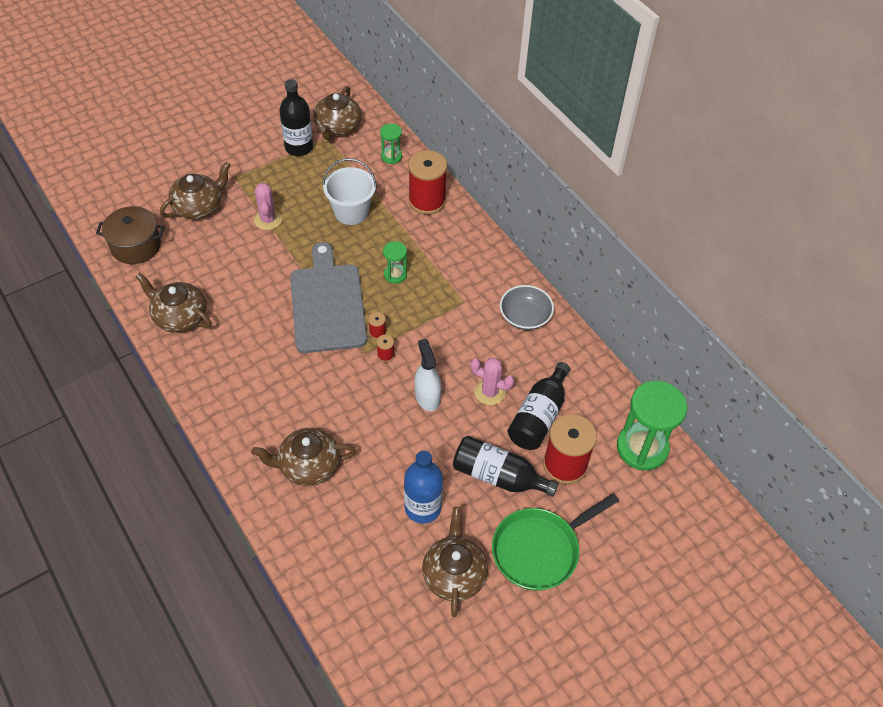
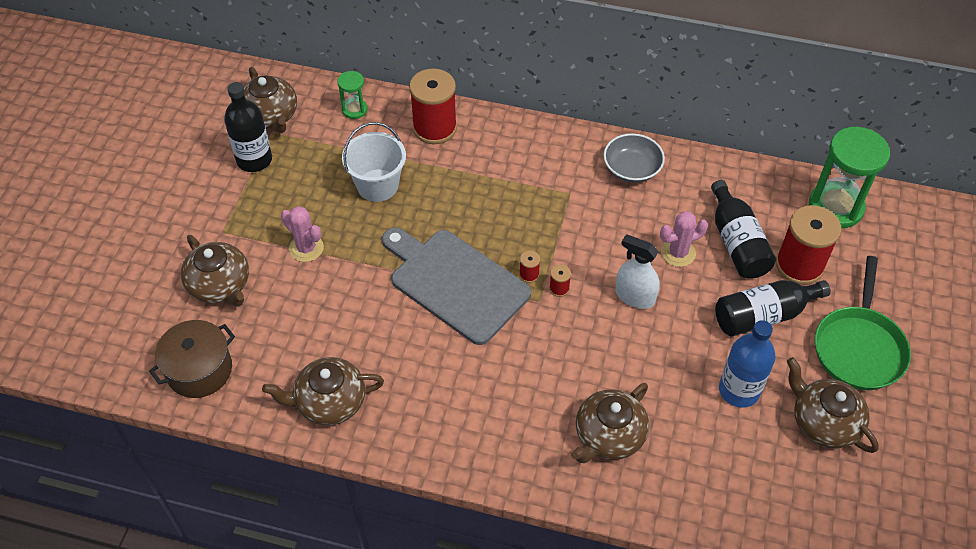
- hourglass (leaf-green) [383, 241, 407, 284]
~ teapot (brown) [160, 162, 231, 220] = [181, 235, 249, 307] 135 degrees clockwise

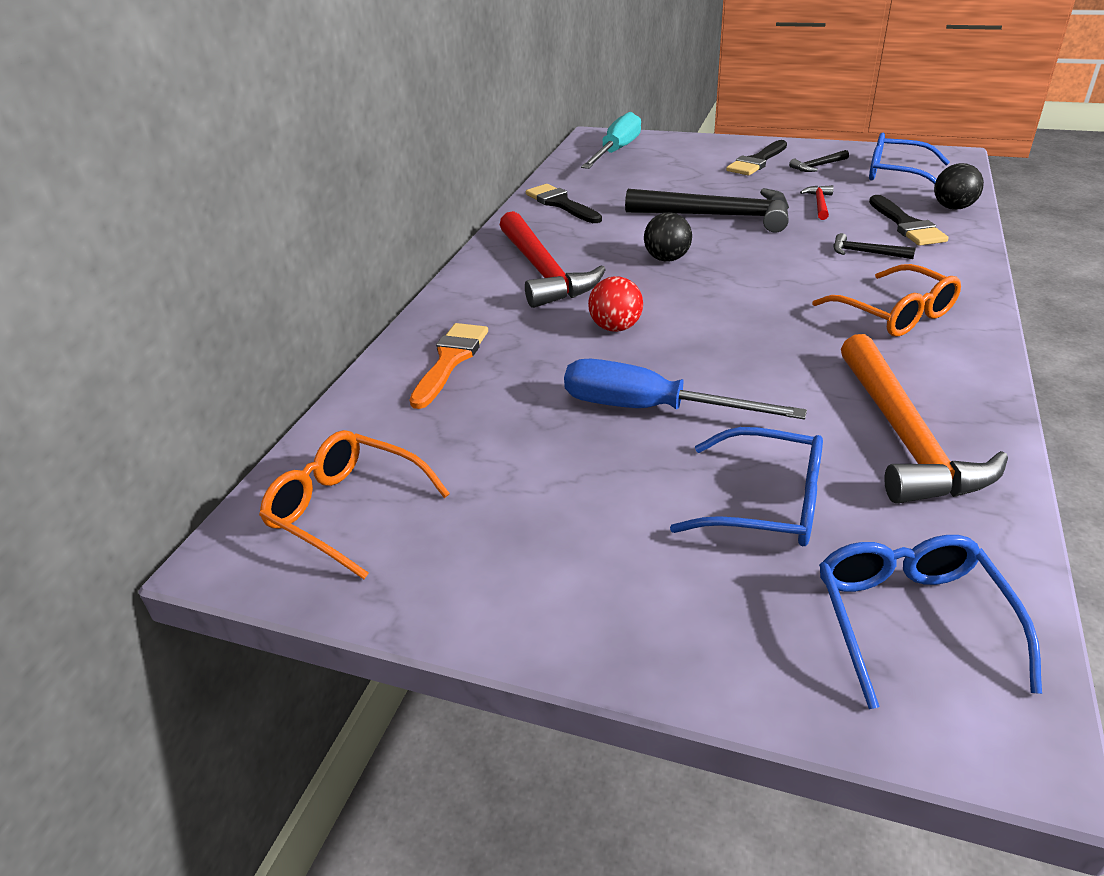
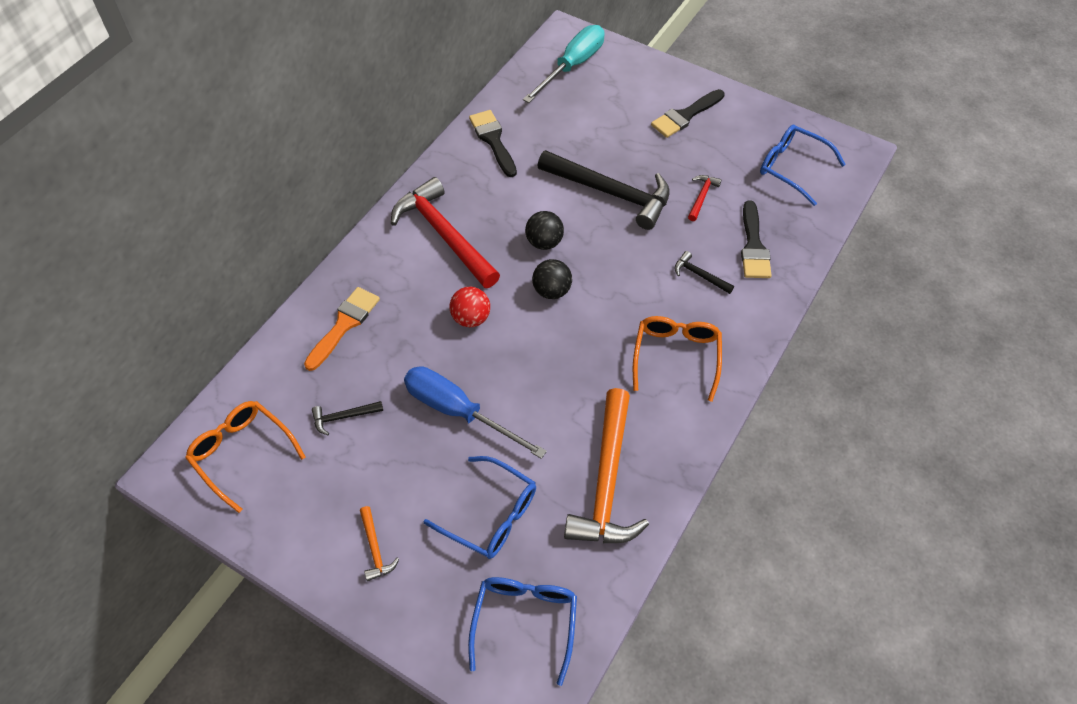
+ carpenter's hammer (bright orange) [360, 506, 399, 581]
~ carpenter's hammer (black) [789, 150, 849, 172] to [312, 401, 383, 435]
~ ball (black) [934, 163, 984, 210] to [532, 259, 572, 299]
~ carpenter's hammer (crimson) [500, 211, 606, 308] = [391, 177, 500, 288] 150 degrees clockwise
~ glasses (bright orange) [812, 264, 961, 337] = [633, 316, 722, 402] 150 degrees counterclockwise

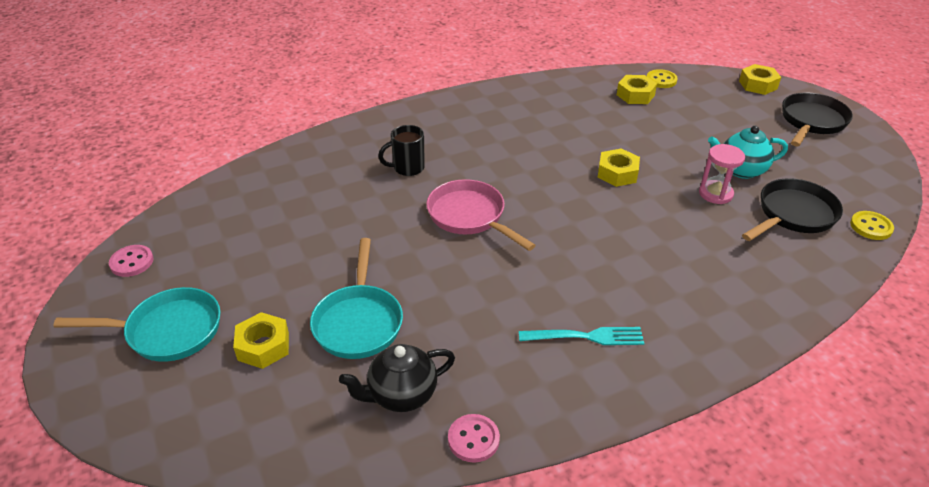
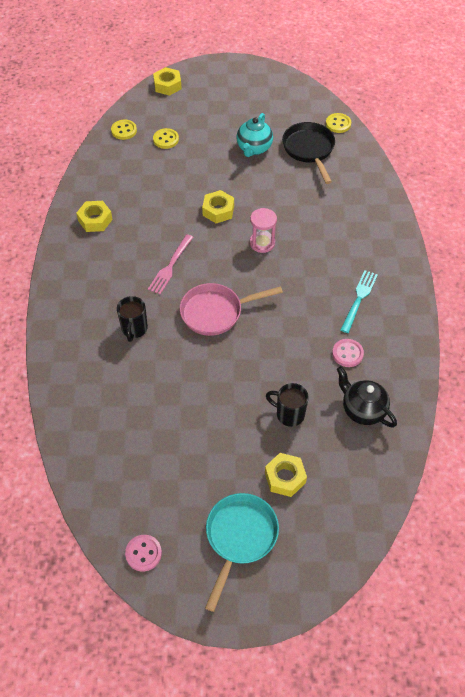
- pan (black) [782, 93, 853, 146]
+ fork (rose-pink) [148, 234, 193, 294]
+ shirt button (golden) [153, 128, 179, 149]
~ shirt button (rose-pink) [448, 414, 500, 463] to [332, 339, 364, 367]
~ hexagon nut (golden) [617, 75, 657, 104] to [76, 201, 113, 232]
~ hourglass (rose-pink) [699, 144, 745, 204] to [250, 208, 277, 253]
~ pan (teal) [310, 238, 403, 359] to coffee mug (black) [266, 383, 309, 427]
~ teapot (black) [339, 344, 455, 412] = [337, 366, 397, 428] 135 degrees clockwise

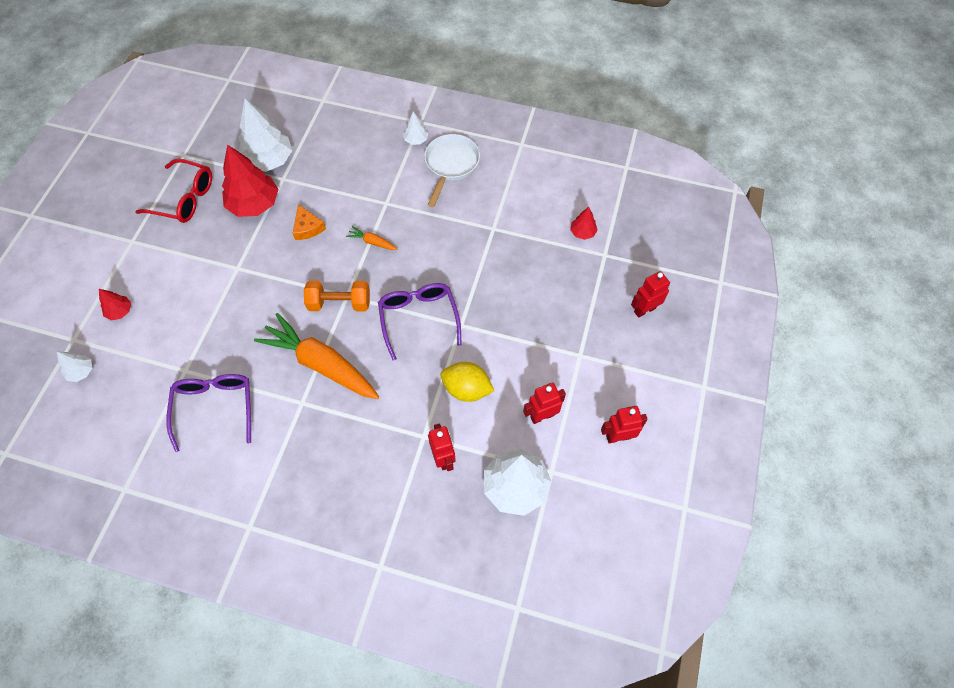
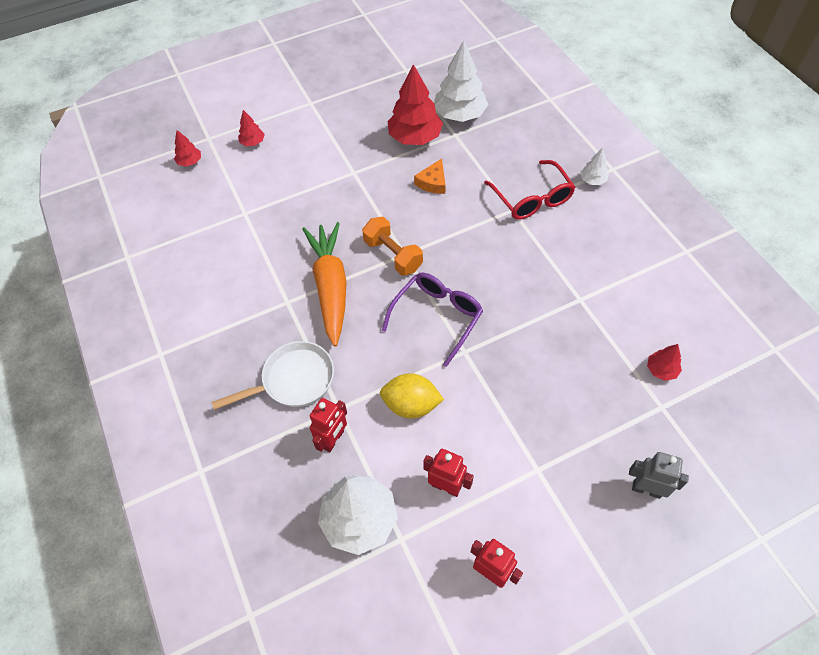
- glasses (royal purple) [166, 374, 251, 452]
- toy carrot (bright orange) [346, 226, 397, 250]
~ glasses (crimson) [135, 159, 212, 223] to [484, 160, 575, 220]
~ pan (white) [424, 134, 480, 207] to [211, 341, 334, 410]
~ tree (white) [57, 352, 92, 382] to tree (crimson) [174, 130, 201, 166]
~ toy robot (crimson) [631, 271, 670, 318] to toy robot (grey) [629, 452, 689, 499]
~ toy lemon (golden) [440, 362, 494, 402] = [380, 373, 444, 419] 60 degrees counterclockwise

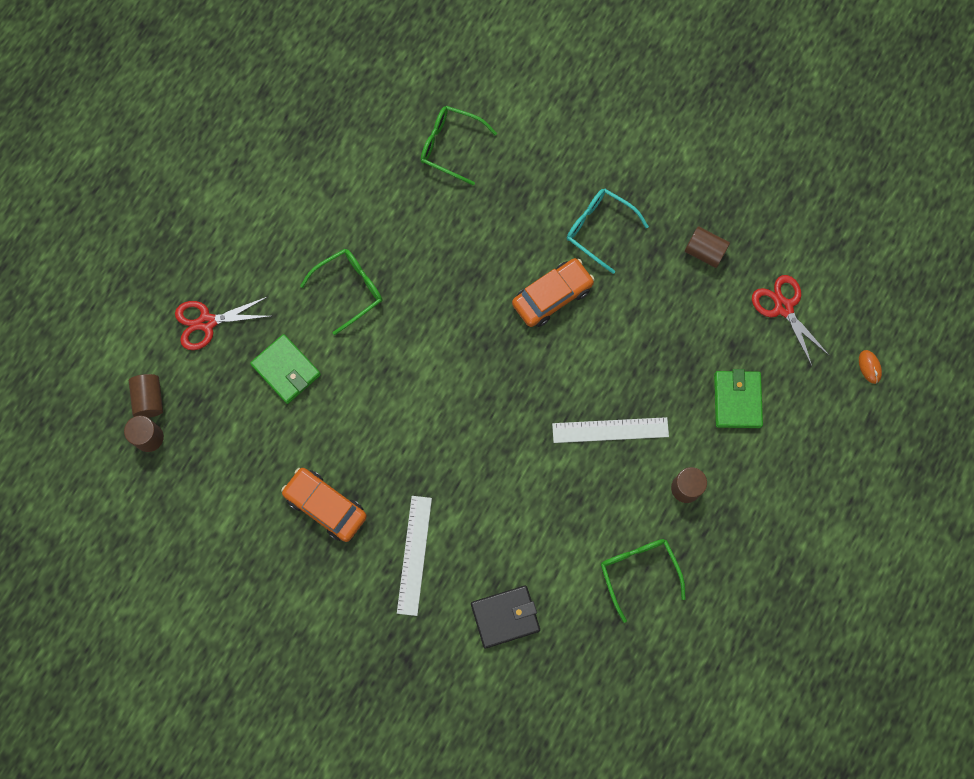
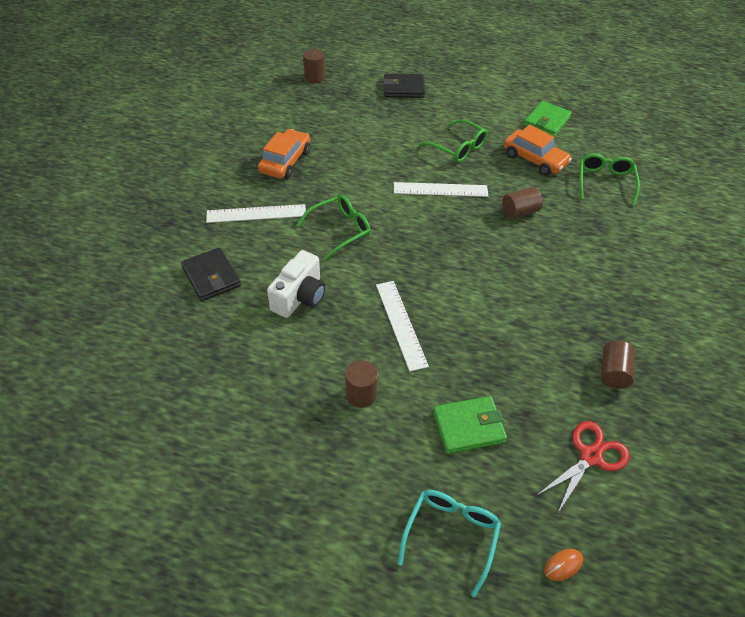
+ compact camera (white) [267, 250, 325, 318]
+ ruler (white) [394, 182, 488, 197]
~ cylinder shape (brown) [129, 374, 163, 418] to [502, 187, 543, 219]
~ card wallet (leaf-green) [250, 334, 321, 404] to [524, 101, 572, 137]
~ car (bright orange) [512, 258, 595, 327] to [504, 125, 572, 176]
~ glasses (teal) [567, 189, 649, 274] to [398, 490, 501, 597]
~ glasses (leaf-green) [601, 539, 686, 623] to [297, 195, 371, 260]
~ scissors (crimson) [175, 296, 271, 350] to card wallet (black) [383, 74, 425, 98]

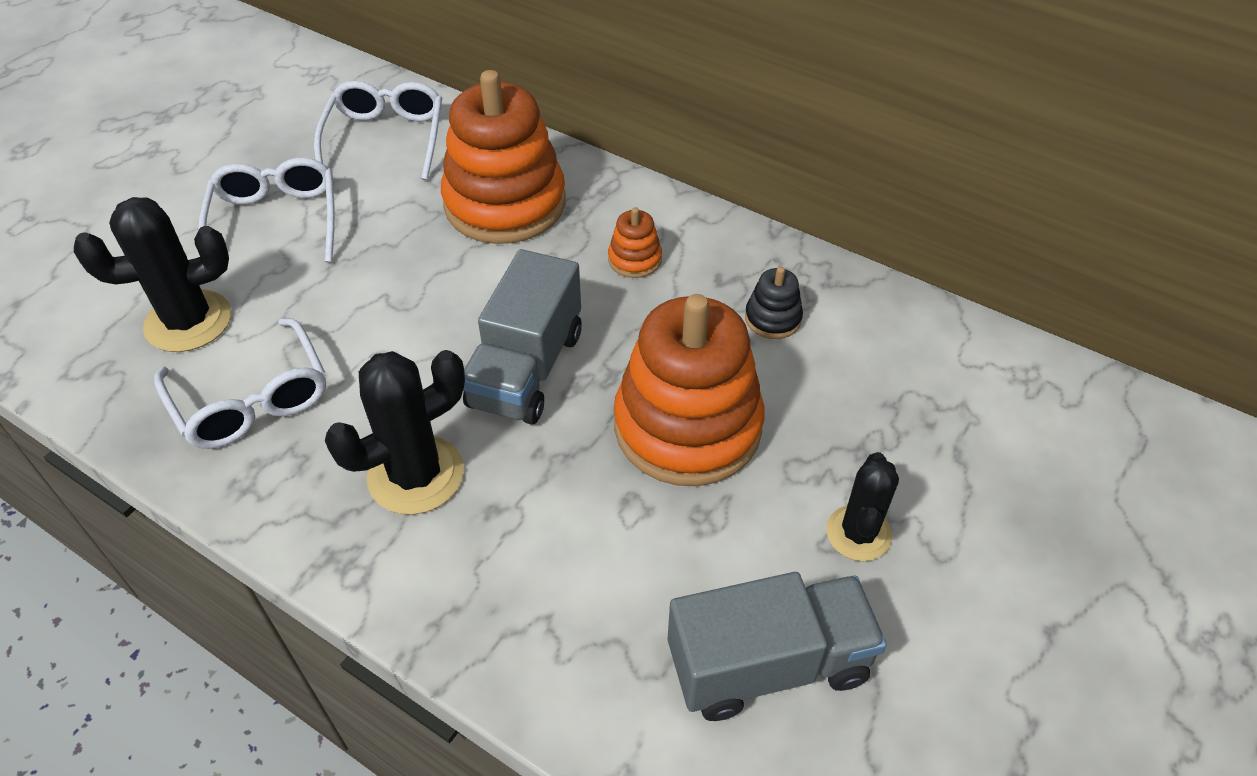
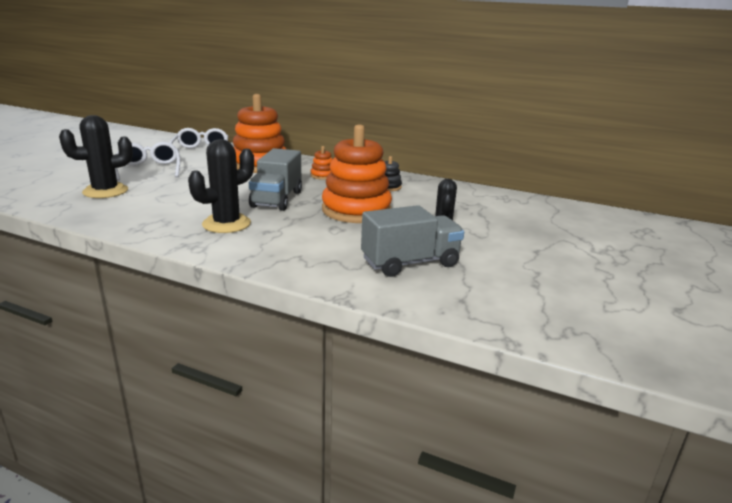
- glasses (white) [154, 318, 326, 449]

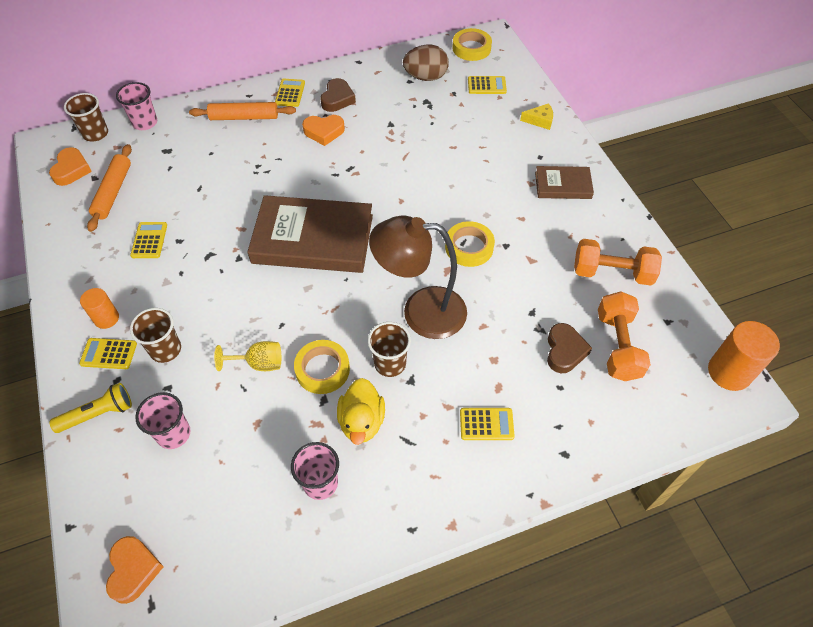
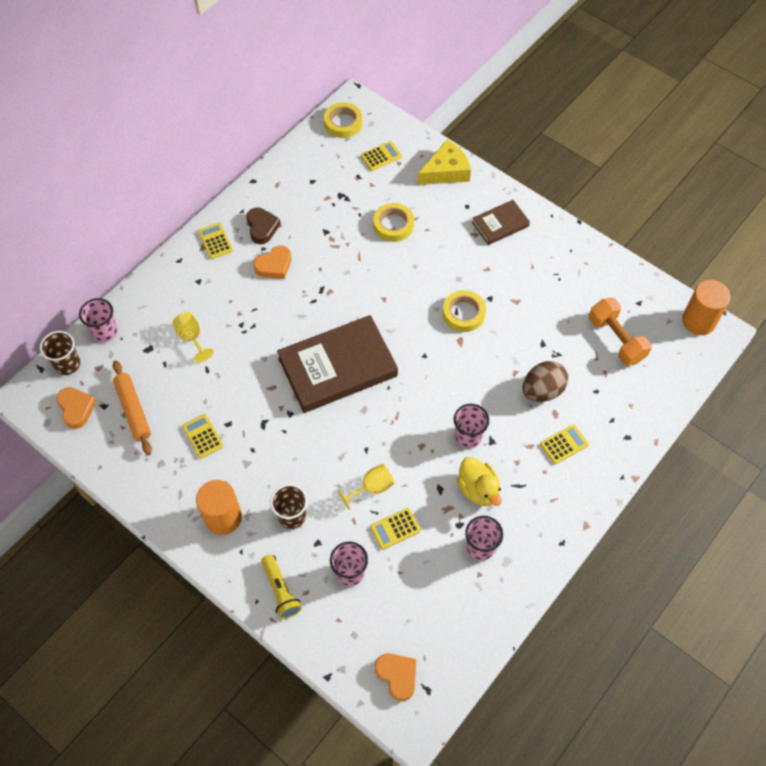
- rolling pin (bright orange) [189, 102, 296, 120]
- desk lamp (brown) [369, 215, 467, 339]
- heart shape (brown) [547, 323, 592, 373]
- dumbbell (bright orange) [574, 239, 662, 286]
+ goblet (golden) [172, 312, 214, 363]
~ adding machine (golden) [79, 338, 137, 369] to [370, 508, 421, 550]
~ tape (golden) [294, 340, 350, 394] to [373, 203, 414, 242]
~ toy egg (brown) [403, 44, 449, 81] to [522, 361, 568, 402]
~ beaker (brown) [368, 322, 411, 377] to beaker (rose-pink) [454, 404, 489, 448]
~ pocket torch (golden) [49, 383, 132, 433] = [261, 555, 302, 619] 120 degrees clockwise
~ cylinder shape (bright orange) [80, 288, 119, 329] = [196, 480, 242, 535] x1.65
~ piece of cheese (golden) [520, 103, 553, 130] = [417, 139, 471, 185] x1.81

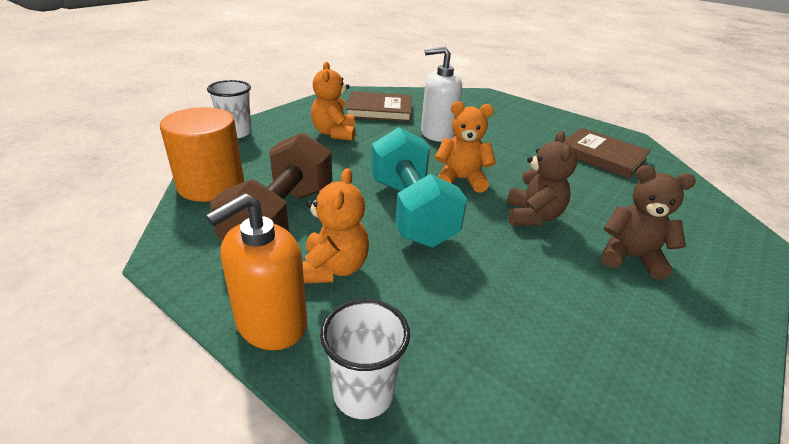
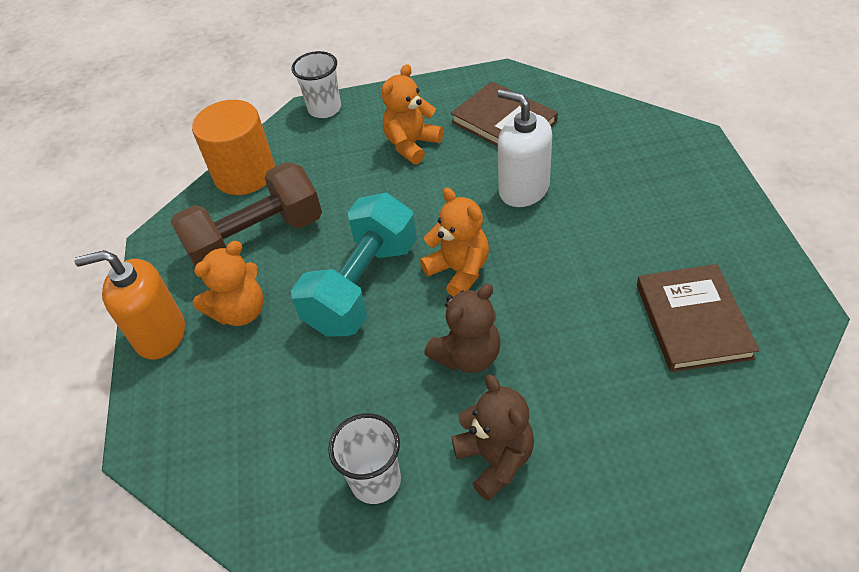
~ beaker (white) [320, 299, 410, 419] to [328, 413, 401, 504]

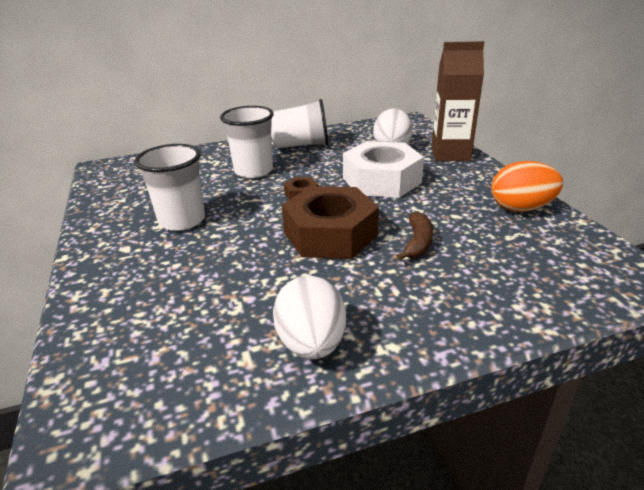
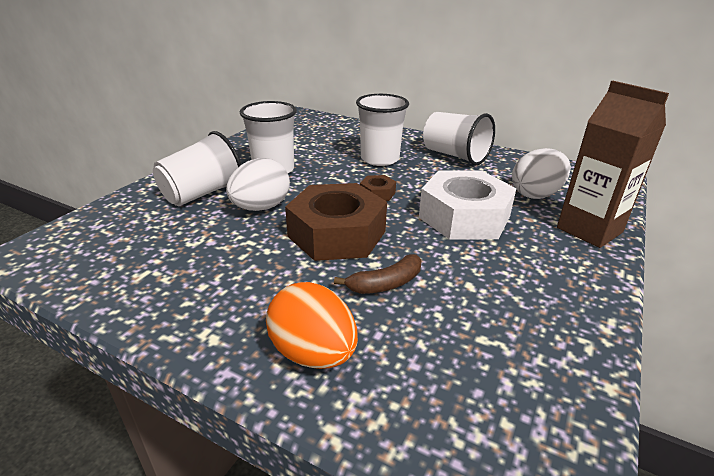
+ beaker (white) [153, 131, 242, 206]
~ toy egg (white) [273, 276, 346, 359] to [226, 158, 290, 211]
~ toy egg (bright orange) [491, 161, 563, 212] to [266, 282, 358, 369]

